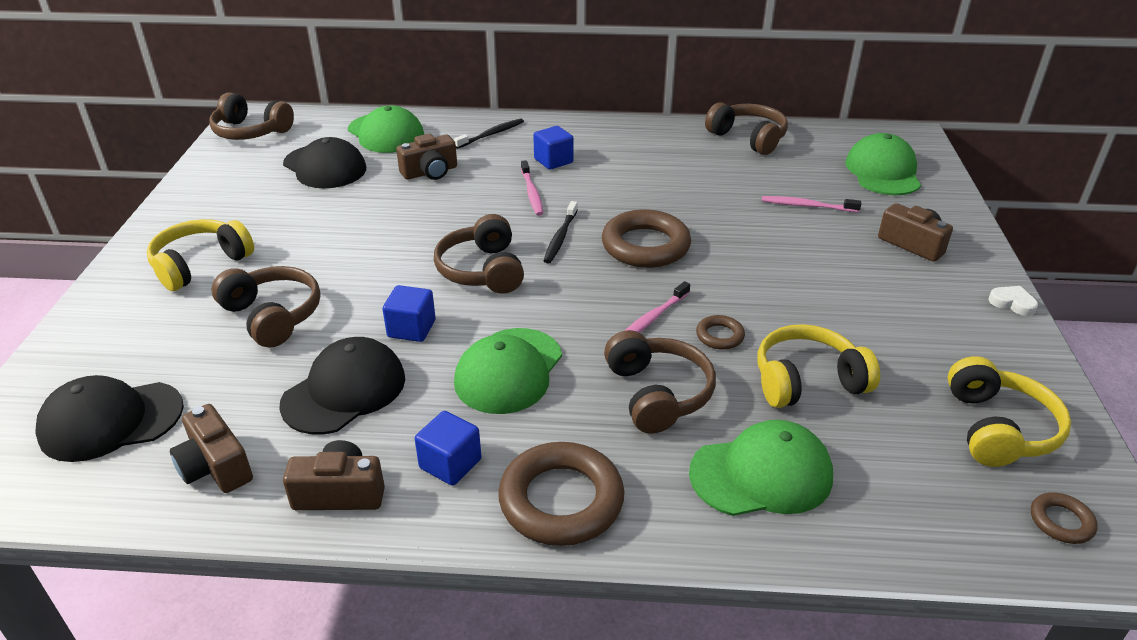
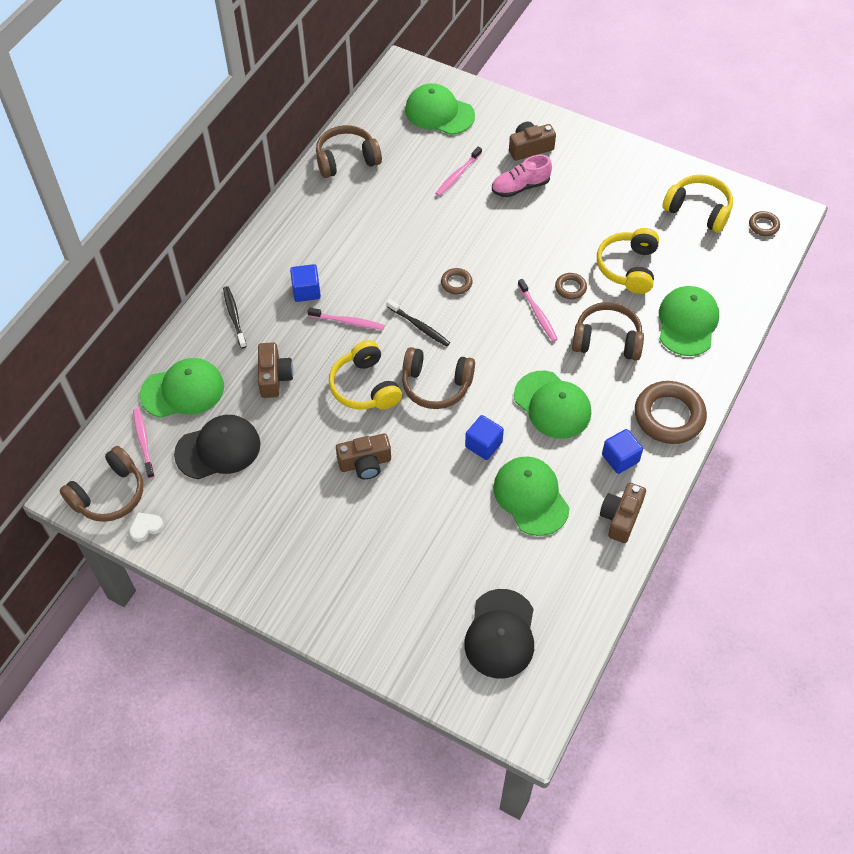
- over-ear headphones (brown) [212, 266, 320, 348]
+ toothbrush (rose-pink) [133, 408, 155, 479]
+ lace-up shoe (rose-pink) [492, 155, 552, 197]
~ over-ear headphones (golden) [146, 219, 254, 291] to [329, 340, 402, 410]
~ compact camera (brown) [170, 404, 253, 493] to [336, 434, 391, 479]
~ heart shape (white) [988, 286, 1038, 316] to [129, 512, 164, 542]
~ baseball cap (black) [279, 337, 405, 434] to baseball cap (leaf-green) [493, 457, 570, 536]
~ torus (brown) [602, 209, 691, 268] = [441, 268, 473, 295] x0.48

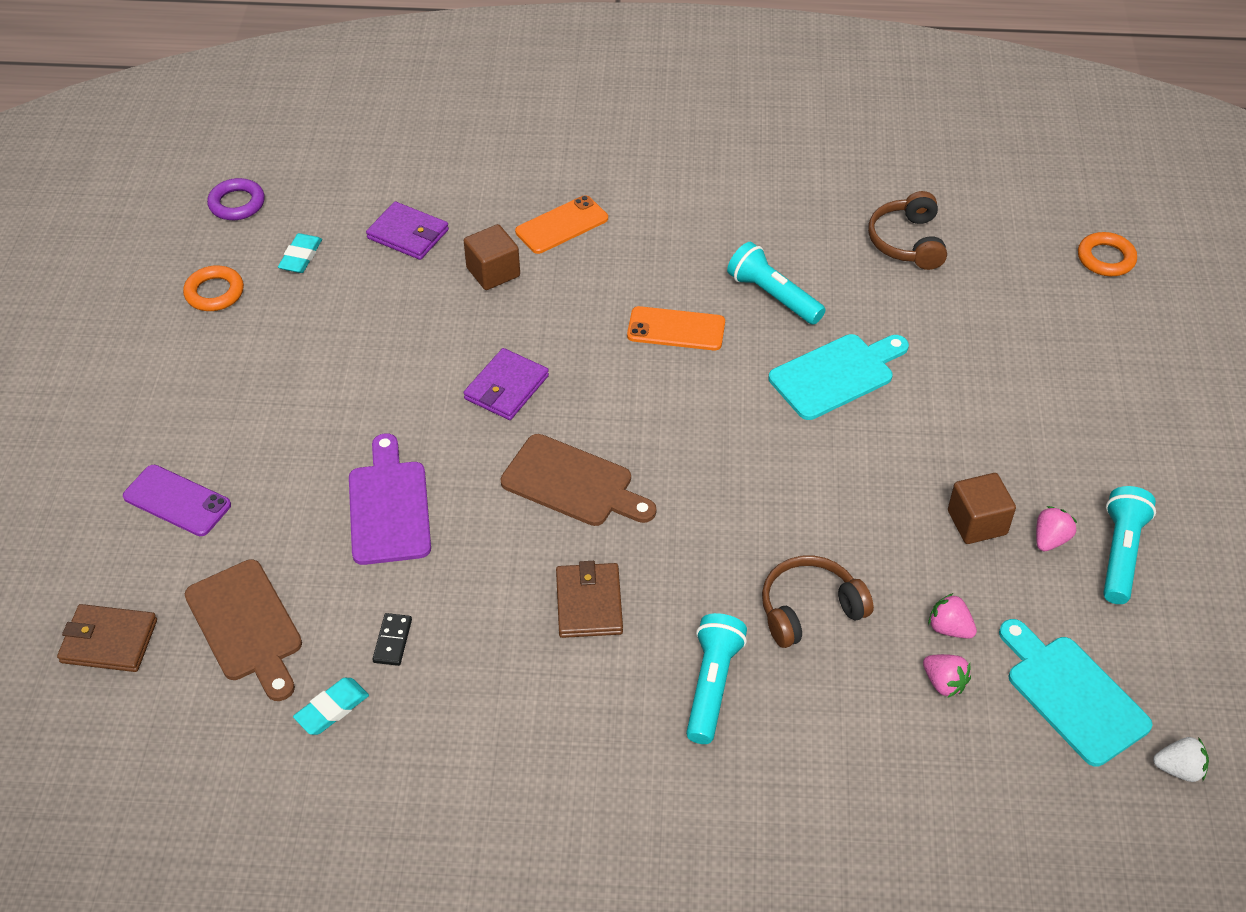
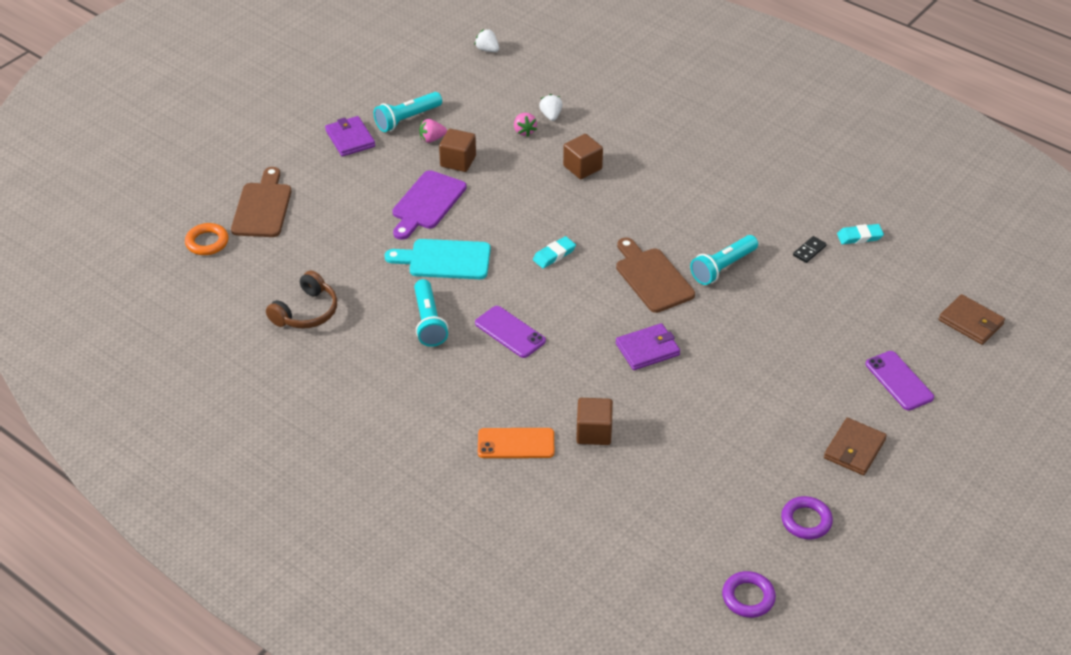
- bread board (teal) [999, 619, 1153, 766]
~ bread board (brown) [185, 559, 302, 701] to [231, 167, 291, 237]
~ eraser (teal) [278, 233, 322, 273] to [533, 236, 576, 268]
~ bread board (royal purple) [349, 433, 431, 565] to [392, 170, 467, 240]
~ card wallet (royal purple) [366, 202, 449, 260] to [325, 116, 375, 157]
~ card wallet (brown) [556, 561, 623, 638] to [824, 418, 887, 475]
~ pocket torch (teal) [686, 613, 747, 744] to [690, 235, 758, 285]
~ over-ear headphones (brown) [762, 555, 874, 648] to block (brown) [563, 134, 603, 179]
~ torus (bright orange) [183, 265, 244, 311] to torus (royal purple) [781, 496, 833, 539]
~ smartphone (bright orange) [627, 306, 725, 350] to smartphone (royal purple) [475, 306, 546, 358]
~ strawberry (rose-pink) [923, 654, 971, 698] to strawberry (white) [539, 94, 563, 121]

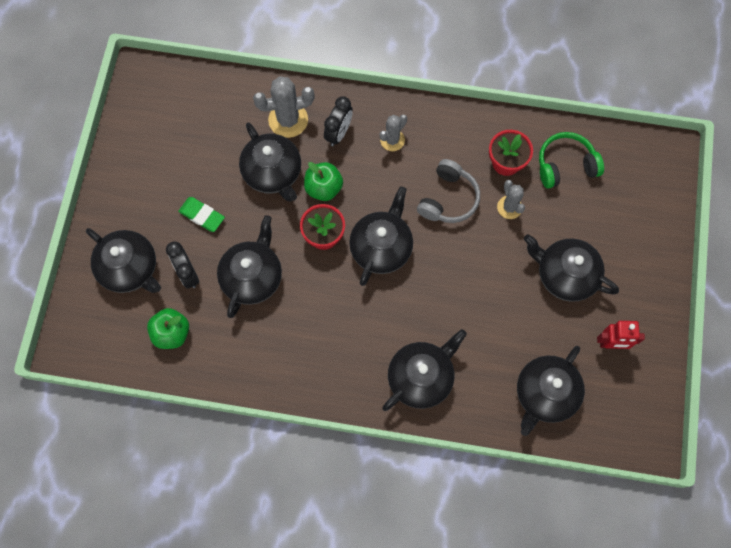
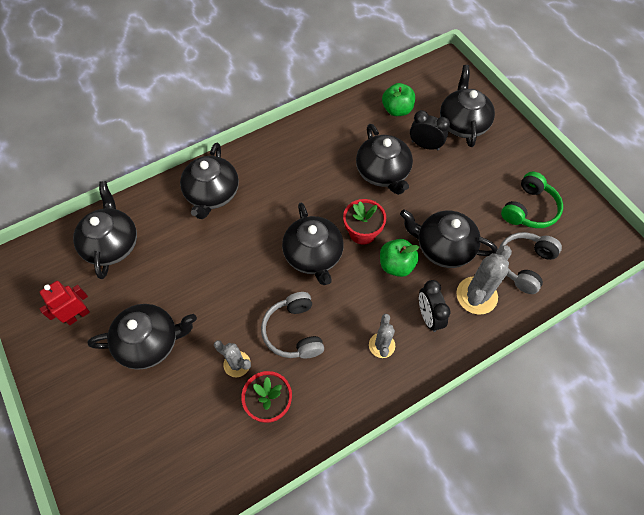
- eraser (leaf-green) [178, 197, 225, 232]
+ over-ear headphones (grey) [500, 232, 562, 294]
~ over-ear headphones (leaf-green) [539, 132, 604, 188] to [501, 172, 563, 228]
~ teapot (black) [86, 228, 161, 293] = [440, 65, 495, 147] 90 degrees clockwise

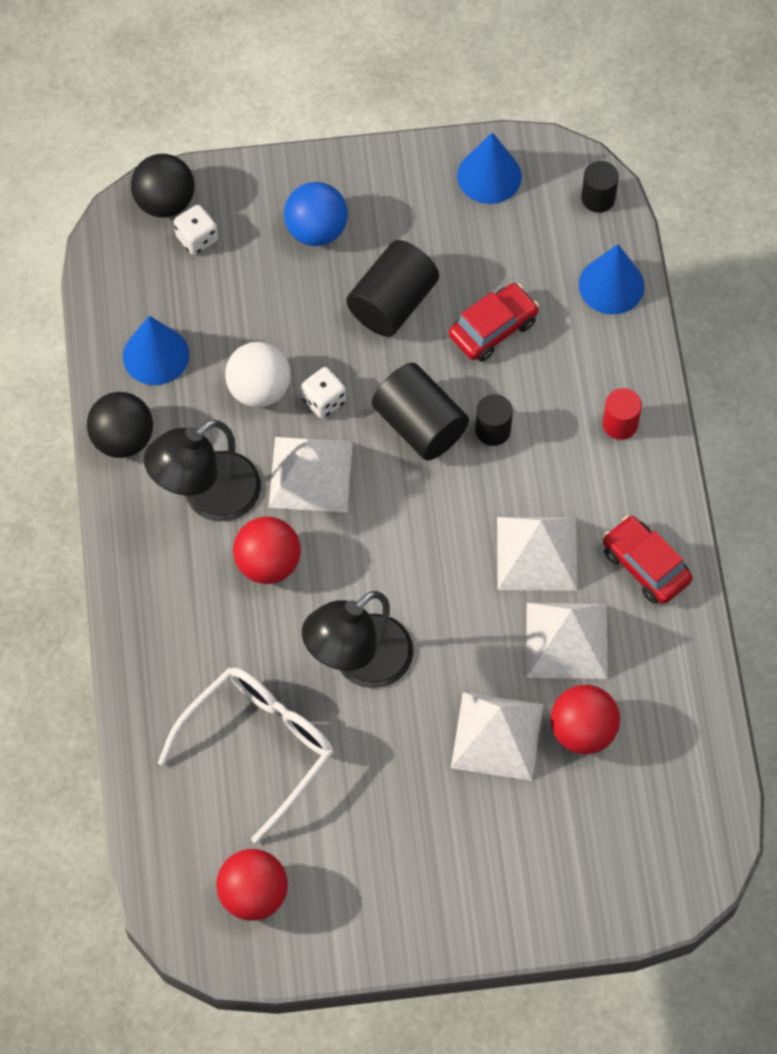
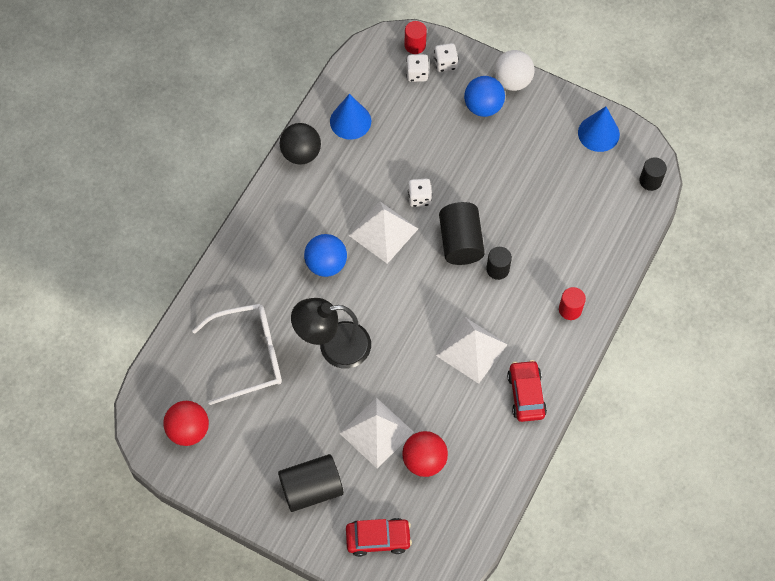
- desk lamp (black) [144, 420, 261, 521]
- pyramid (white) [526, 603, 608, 679]
- solid cone (cobalt) [579, 244, 644, 315]
+ die (white) [434, 43, 458, 72]
~ ball (white) [225, 342, 291, 407] to [494, 50, 535, 91]
~ cylinder shape (black) [346, 240, 439, 337] to [278, 454, 344, 512]
~ car (crimson) [449, 283, 539, 362] to [346, 518, 412, 557]
~ ball (black) [131, 154, 194, 218] to cylinder shape (crimson) [405, 21, 427, 54]
~ ball (crimson) [233, 517, 301, 584] to ball (cobalt) [304, 234, 347, 277]

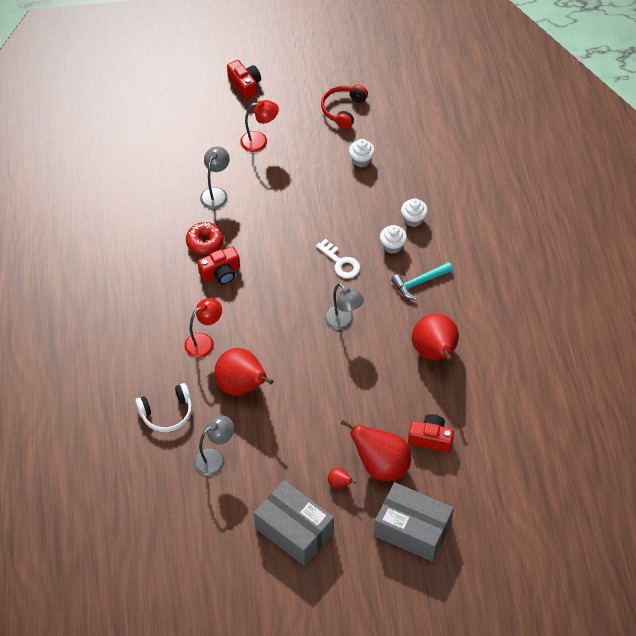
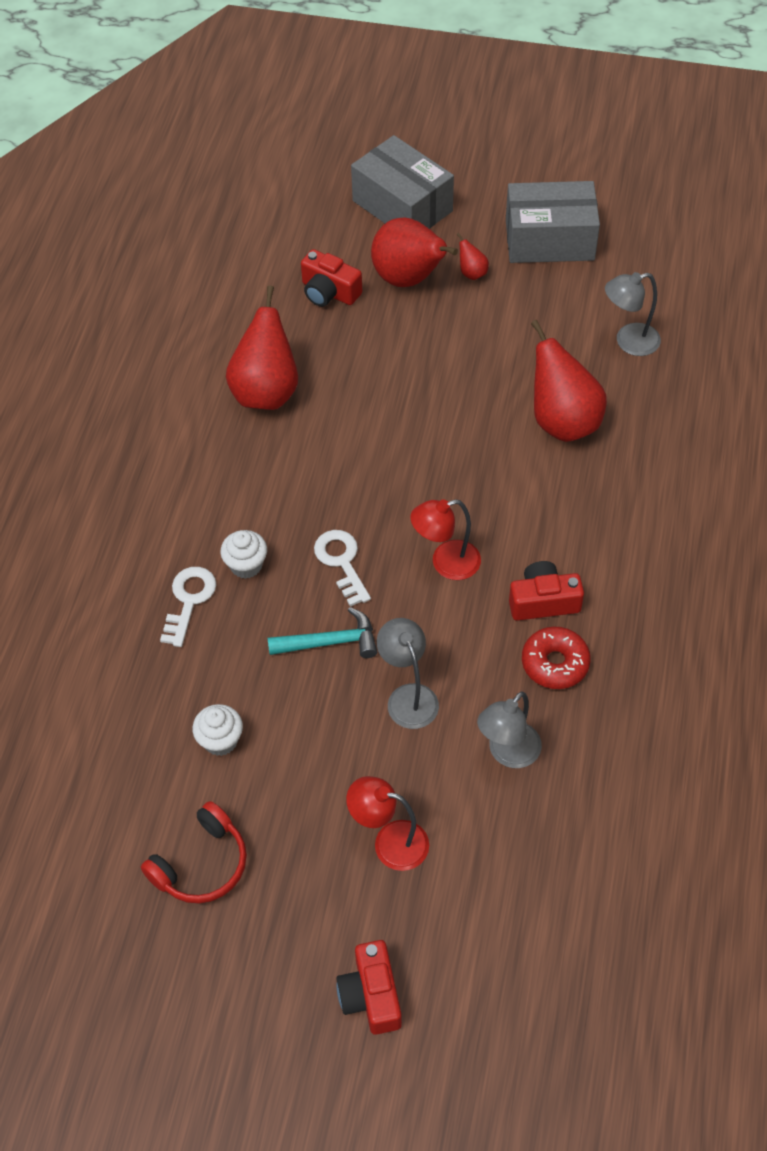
- over-ear headphones (white) [135, 383, 192, 432]
~ desk lamp (crimson) [184, 298, 222, 358] to [410, 499, 481, 580]
~ desk lamp (grey) [324, 283, 364, 330] to [377, 618, 439, 729]
~ carpenter's hammer (teal) [391, 262, 453, 299] to [268, 607, 377, 658]
~ fairy cake (white) [401, 198, 428, 227] to latchkey (white) [160, 567, 216, 647]
~ package (grey) [254, 480, 334, 566] = [506, 181, 600, 263] 60 degrees counterclockwise

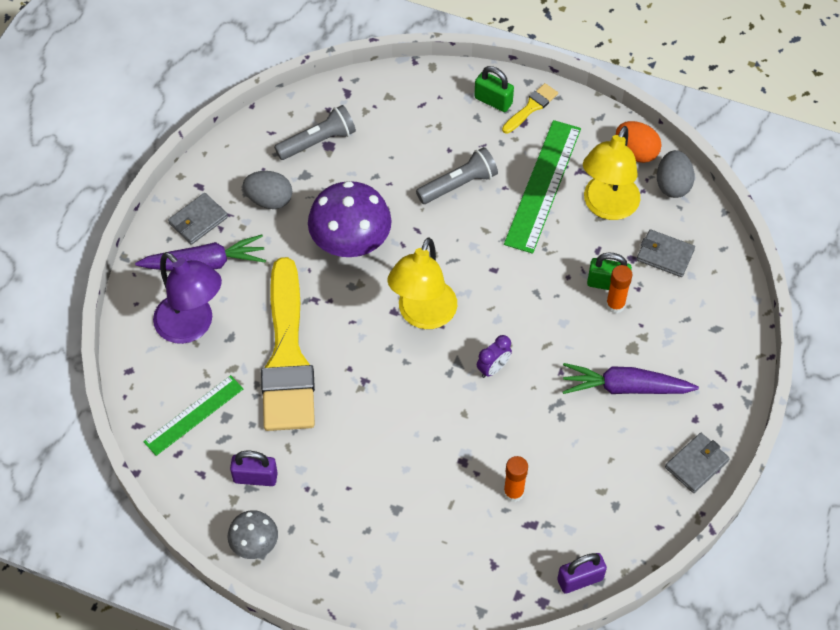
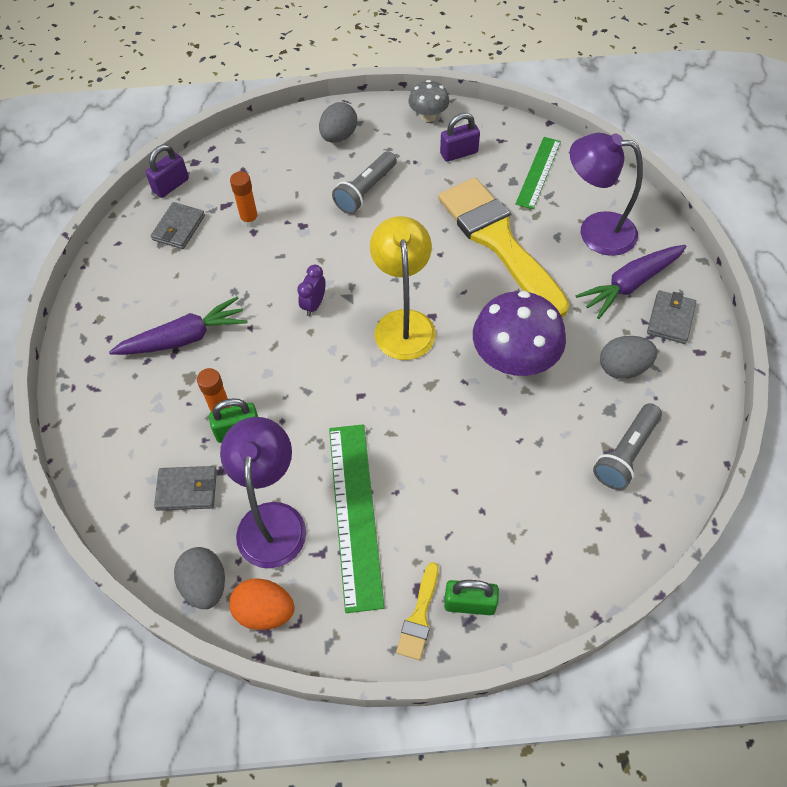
+ toy egg (grey) [319, 102, 357, 143]
~ pocket torch (grey) [416, 147, 498, 204] to [332, 151, 397, 214]
~ card wallet (grey) [665, 433, 730, 493] to [151, 202, 205, 249]
~ desk lamp (golden) [583, 126, 640, 220] to desk lamp (royal purple) [220, 417, 306, 568]

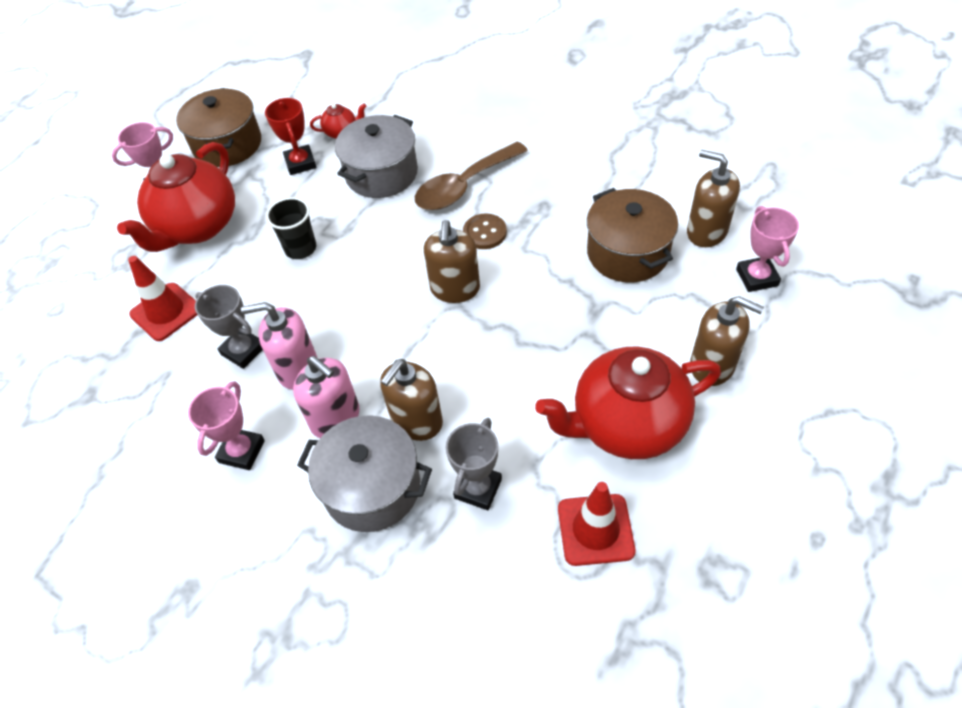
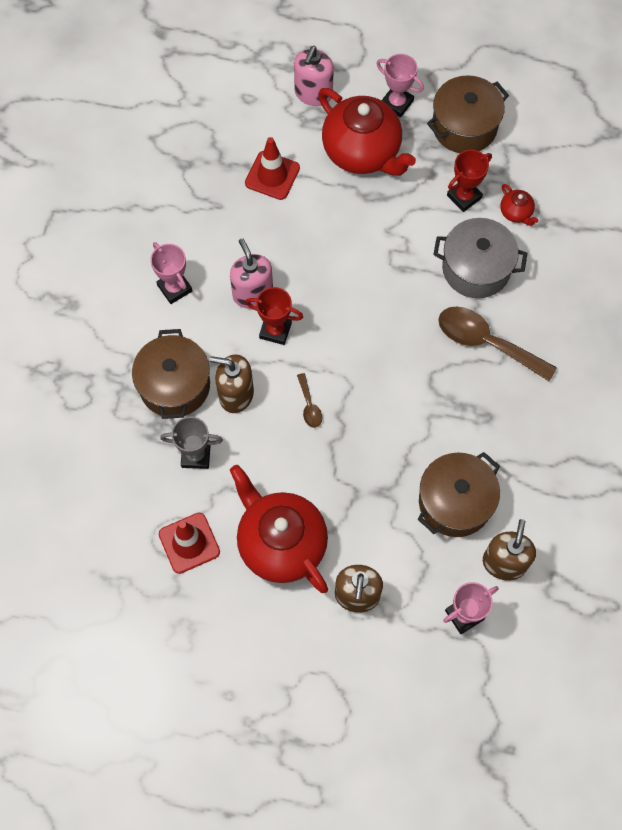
- award cup (grey) [195, 285, 263, 369]
- beaker (black) [266, 197, 316, 259]
- soap pump (brown) [424, 220, 480, 303]
- shirt button (brown) [463, 214, 507, 249]
+ award cup (crimson) [246, 287, 303, 345]
+ spoon (brown) [297, 373, 322, 428]
~ soap pump (rose-pink) [293, 356, 360, 438] to [294, 46, 334, 106]
~ pot (grey) [297, 415, 432, 532] to pot (brown) [132, 329, 210, 419]
~ teapot (crimson) [117, 142, 235, 252] = [318, 88, 416, 176] 135 degrees counterclockwise
~ award cup (rose-pink) [188, 381, 265, 470] = [151, 242, 192, 304] 60 degrees clockwise

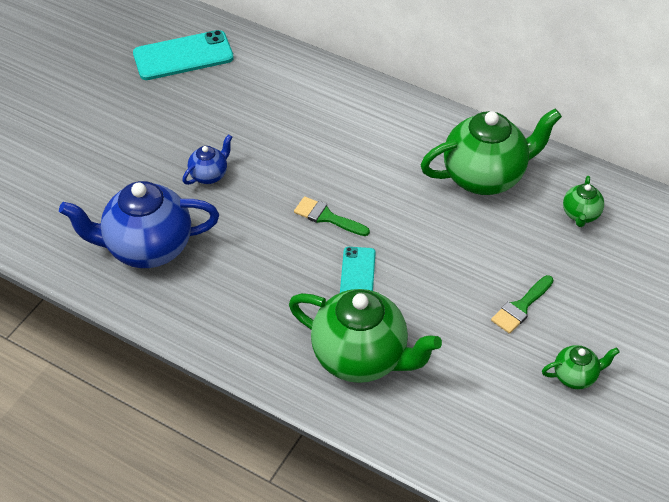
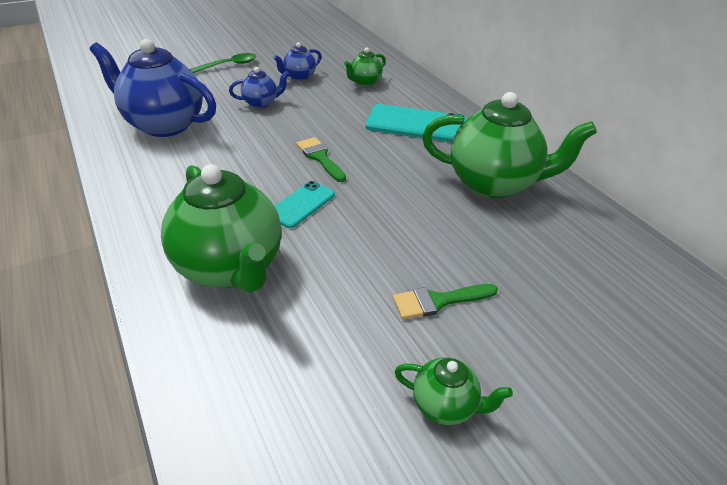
+ spoon (leaf-green) [190, 53, 256, 73]
+ teapot (cobalt) [273, 42, 321, 81]
~ smartphone (teal) [133, 30, 234, 80] to [365, 104, 467, 142]
~ teapot (leaf-green) [563, 176, 604, 227] to [344, 48, 385, 86]

